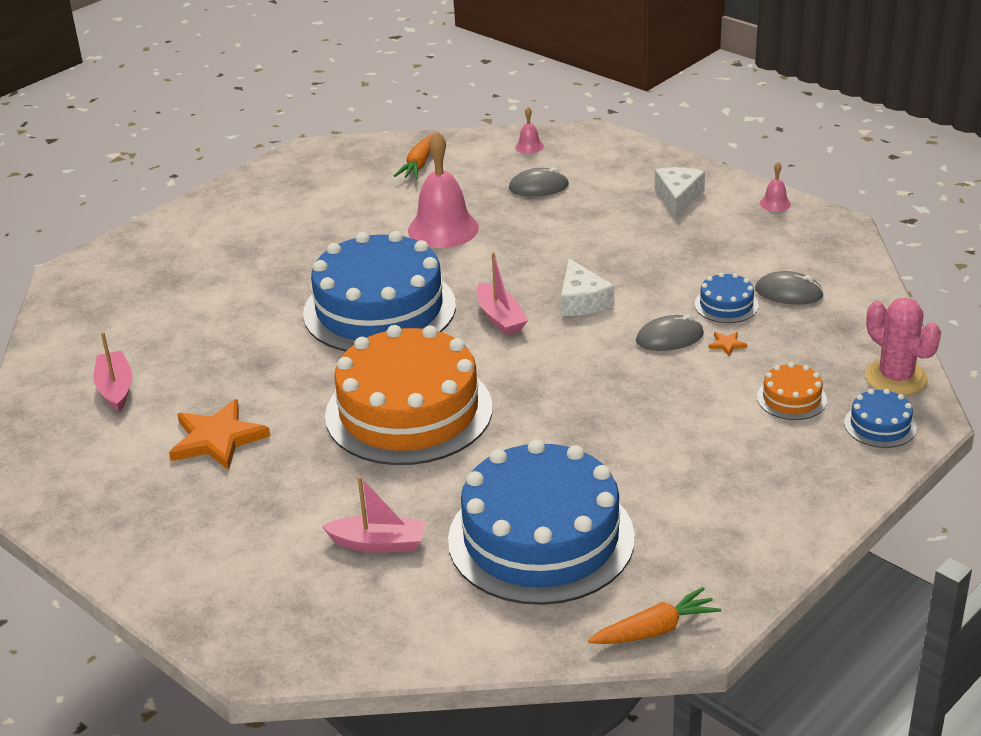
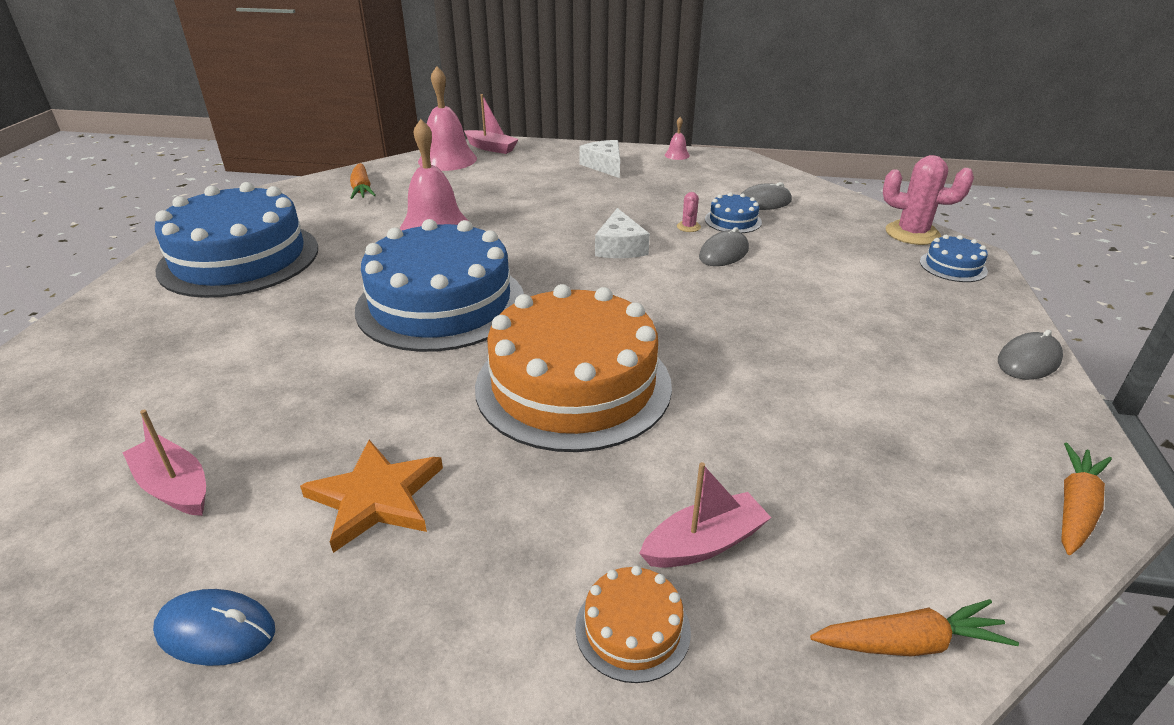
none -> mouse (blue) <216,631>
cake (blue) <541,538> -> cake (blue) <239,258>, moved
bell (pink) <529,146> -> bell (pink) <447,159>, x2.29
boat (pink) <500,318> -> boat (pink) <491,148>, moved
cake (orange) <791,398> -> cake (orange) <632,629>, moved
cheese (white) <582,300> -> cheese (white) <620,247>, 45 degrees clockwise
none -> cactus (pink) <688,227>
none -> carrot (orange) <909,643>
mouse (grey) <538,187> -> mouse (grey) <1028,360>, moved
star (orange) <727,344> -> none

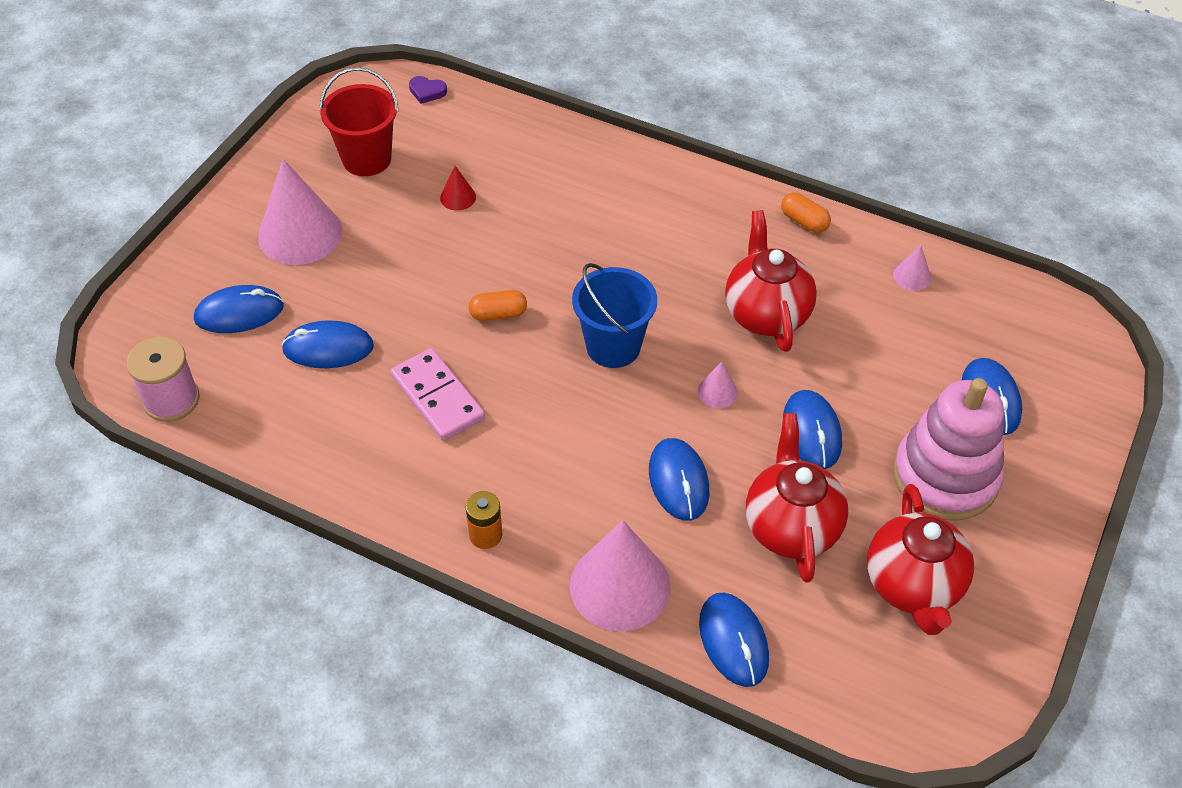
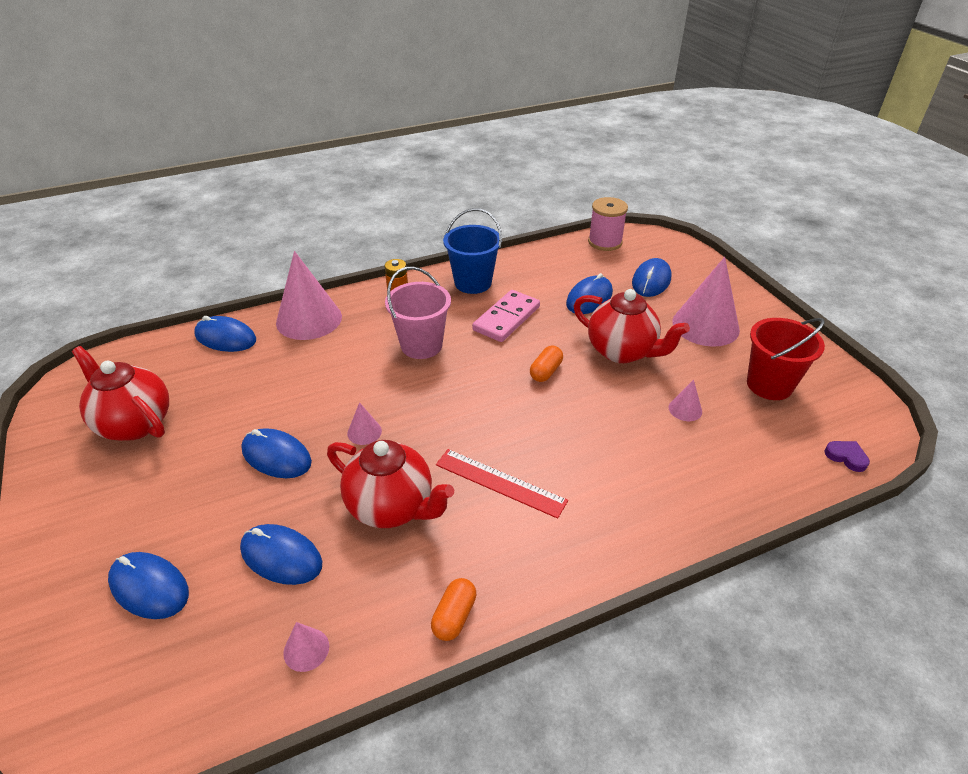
mouse (blue) <678,481> -> mouse (blue) <281,556>, moved
none -> bucket (pink) <421,345>
capsule (orange) <804,221> -> capsule (orange) <454,616>, 60 degrees counterclockwise
none -> ruler (red) <500,482>
bucket (blue) <613,346> -> bucket (blue) <473,283>, moved
domino (pink) <437,397> -> domino (pink) <506,318>, 60 degrees counterclockwise
teapot (red) <791,527> -> teapot (red) <622,351>, moved
cone (red) <458,197> -> cone (pink) <685,409>
heart (purple) <427,92> -> heart (purple) <846,457>, 75 degrees clockwise
stacking toy (pink) <945,477> -> none

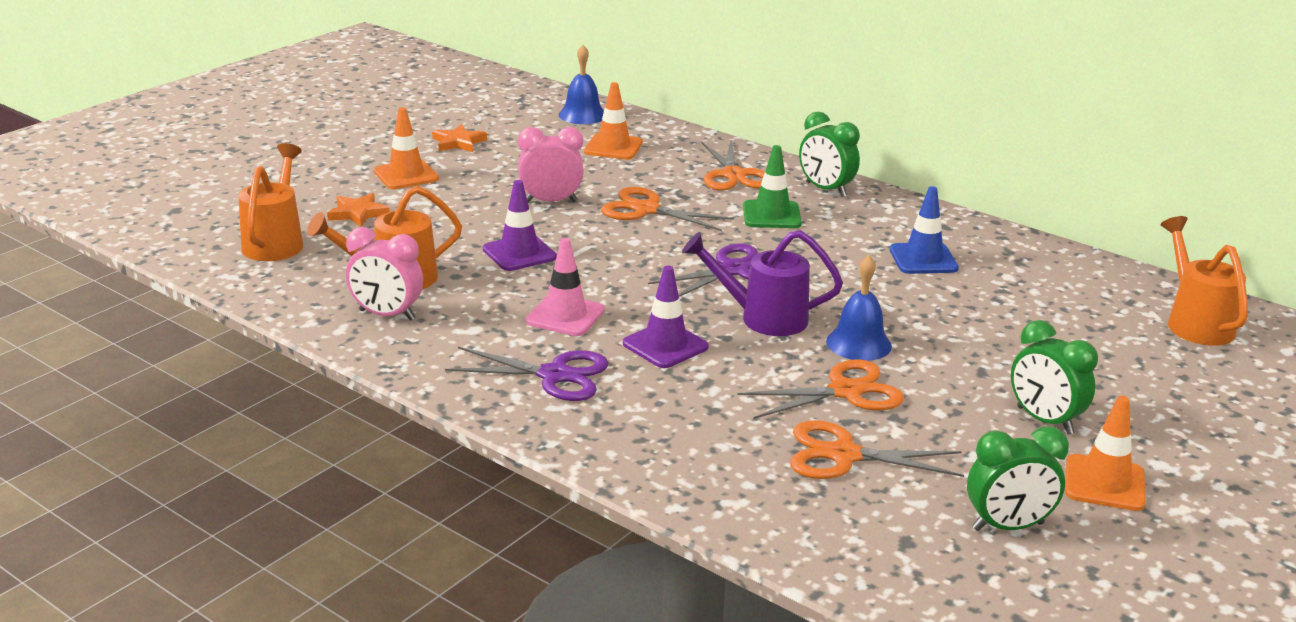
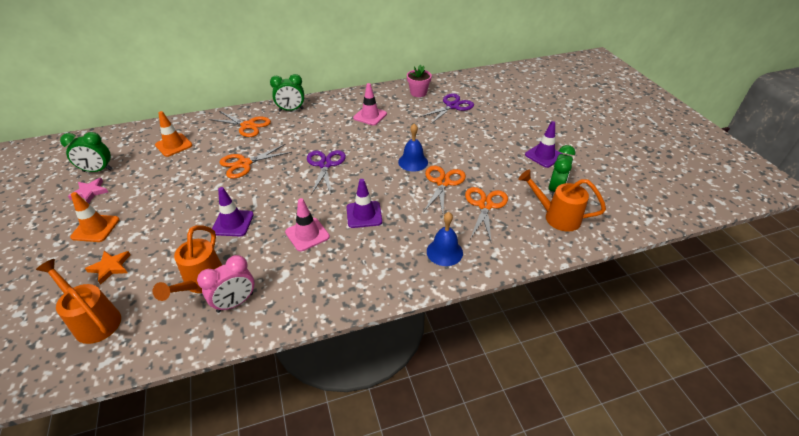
clock (green) <1044,420> -> clock (green) <98,170>, moved
star (orange) <458,142> -> star (pink) <90,192>
traffic cone (blue) <923,259> -> traffic cone (pink) <370,116>
none -> flower pot (pink) <418,93>
scissors (purple) <554,375> -> scissors (purple) <452,106>, moved
bell (blue) <582,115> -> bell (blue) <444,252>, moved
scissors (orange) <843,455> -> scissors (orange) <485,205>, 150 degrees clockwise
watering can (orange) <1195,323> -> watering can (orange) <557,217>, moved
traffic cone (orange) <1104,483> -> traffic cone (purple) <544,155>
clock (pink) <551,201> -> none
watering can (purple) <763,318> -> none
traffic cone (green) <771,215> -> none

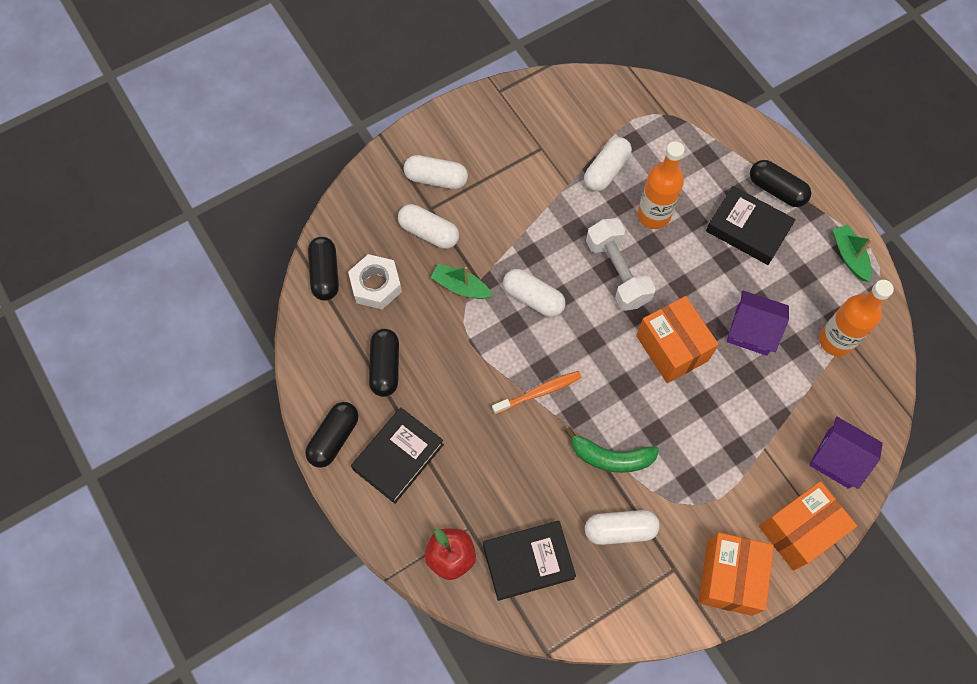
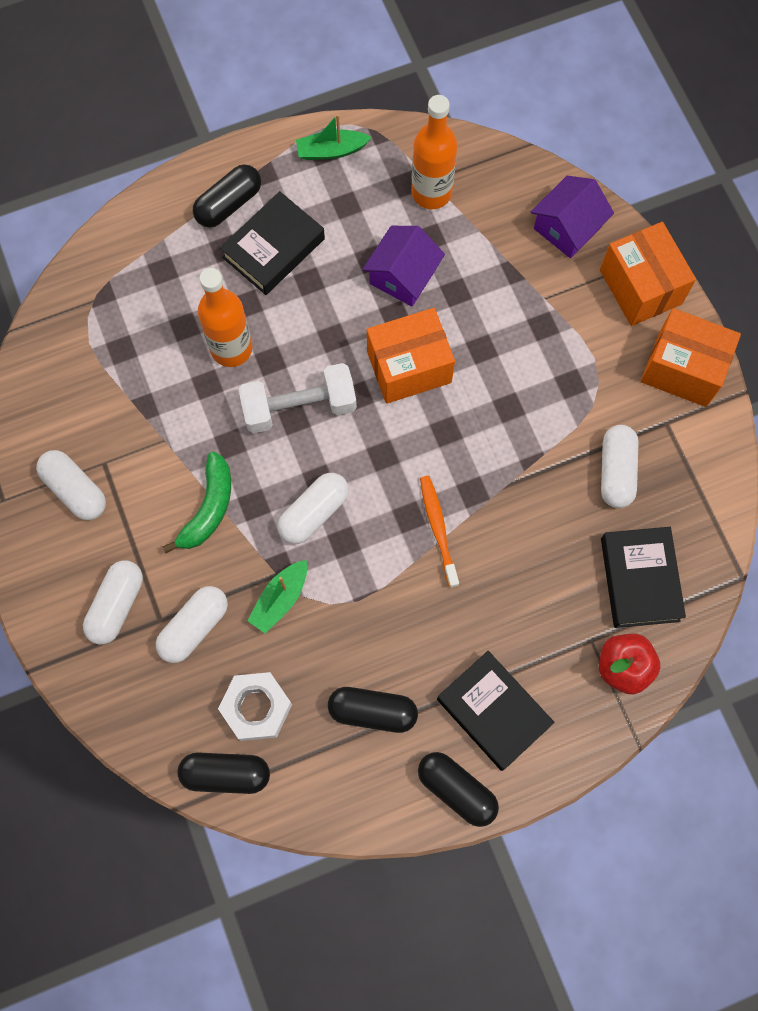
capsule (white) <606,171> -> capsule (white) <75,490>, moved
banana (green) <611,457> -> banana (green) <209,508>, moved

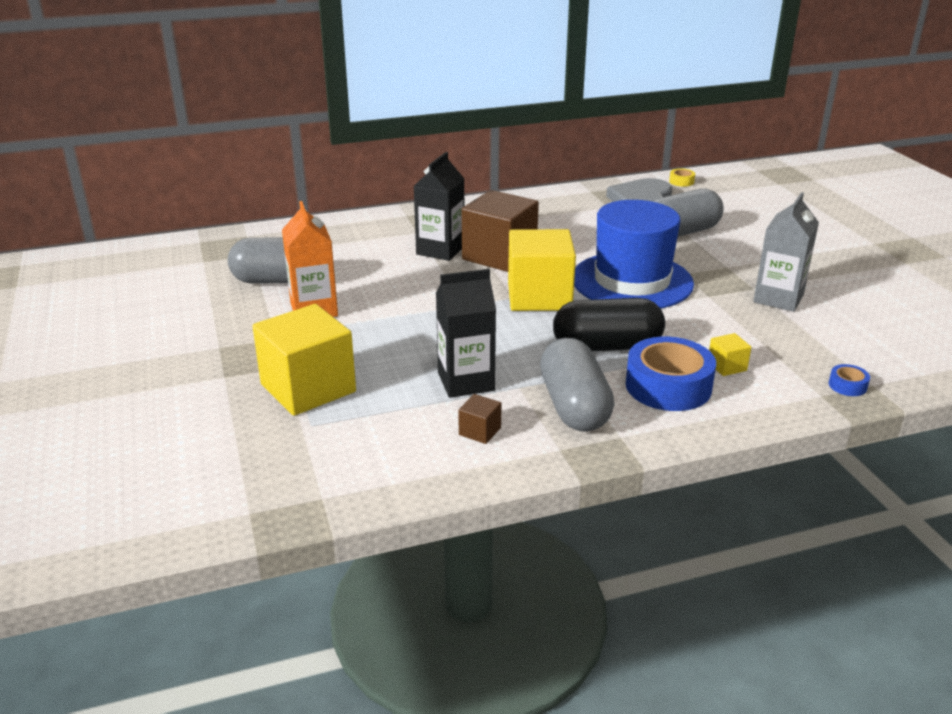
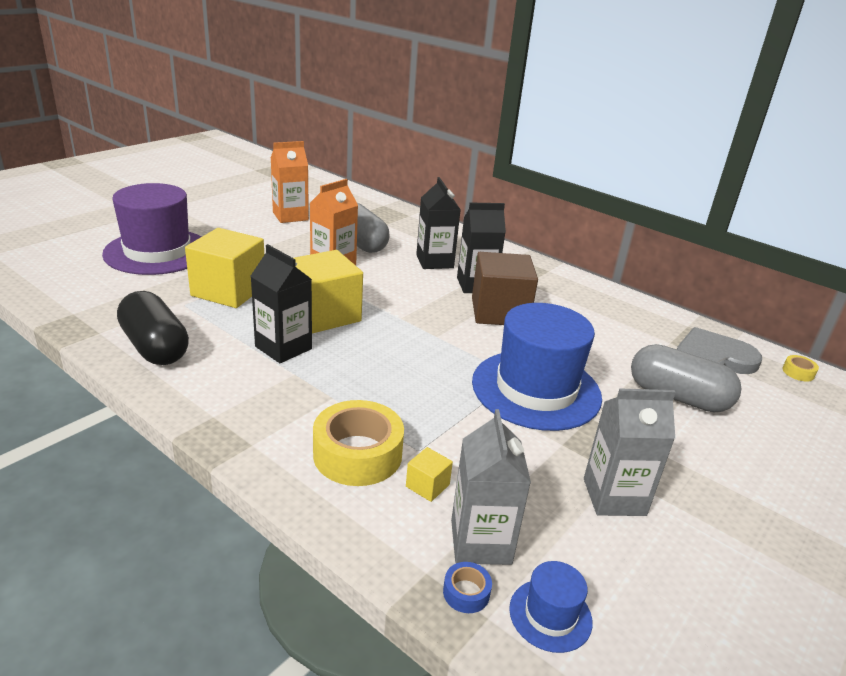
none -> hat (purple) <157,252>
capsule (black) <607,346> -> capsule (black) <155,347>, moved
none -> carton (orange) <290,216>
cube (yellow) <539,296> -> cube (yellow) <324,315>, moved
tape (blue) <668,386> -> tape (yellow) <357,454>
none -> carton (black) <434,261>
none -> carton (grey) <480,542>
none -> hat (blue) <550,615>
cube (brown) <480,431> -> none
capsule (grey) <574,406> -> none

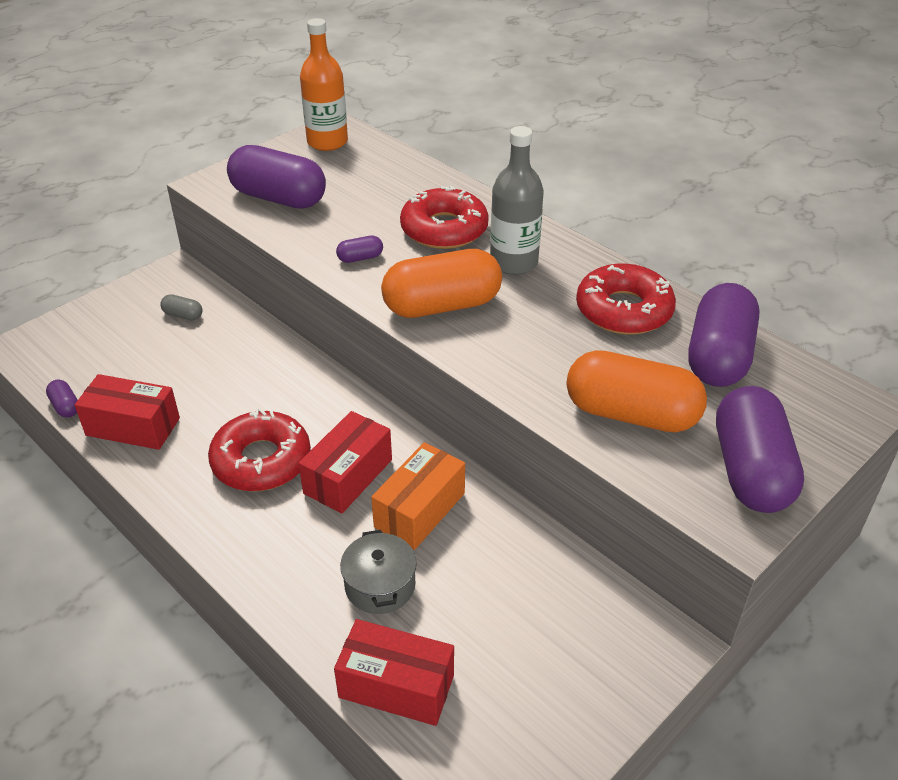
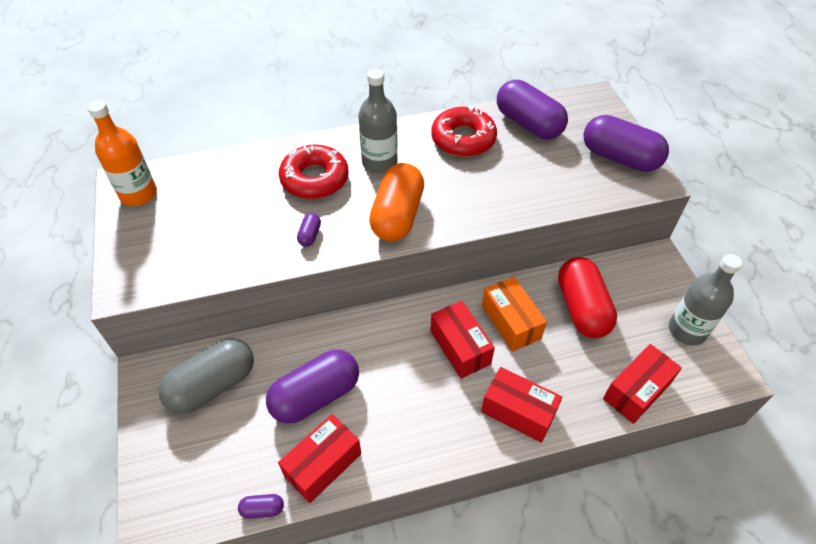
capsule (grey) <183,315> -> capsule (grey) <213,385>, x2.41
capsule (purple) <279,198> -> capsule (purple) <315,396>, moved
none -> box (red) <518,412>
none -> capsule (red) <582,308>
none -> bottle (grey) <687,330>
donut (red) <261,460> -> none
pot (grey) <380,585> -> none
capsule (orange) <631,414> -> none

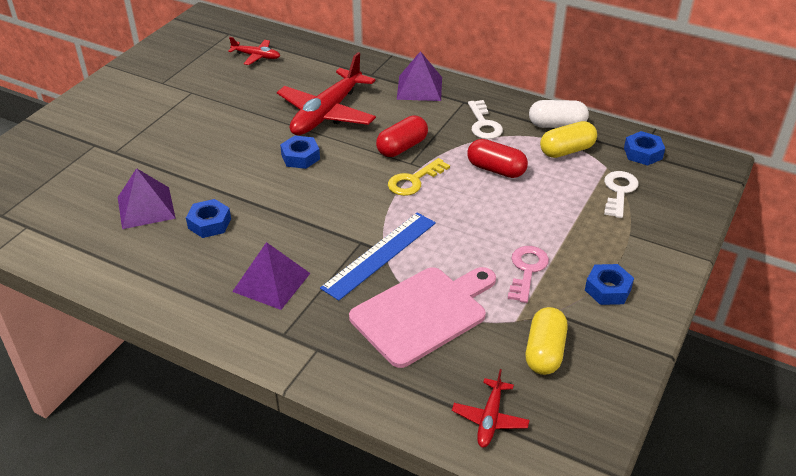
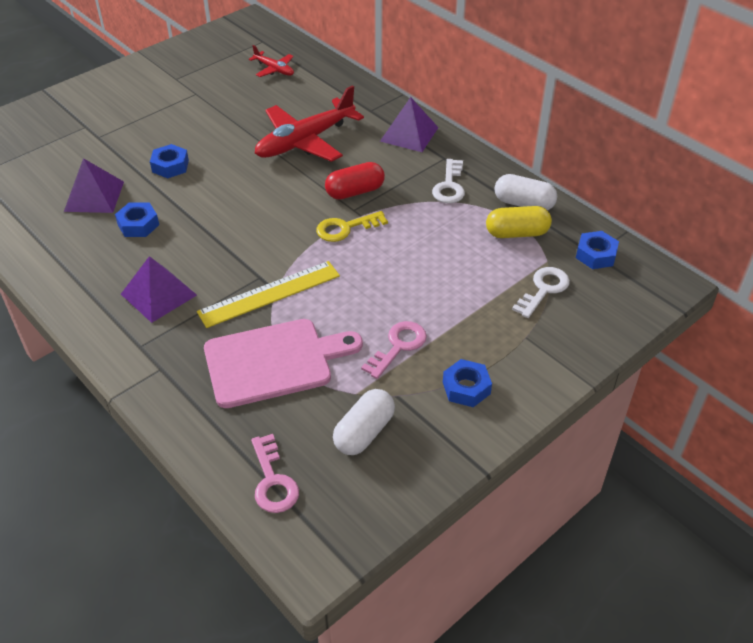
nut (blue) <300,157> -> nut (blue) <170,166>, moved
ruler (blue) <380,255> -> ruler (yellow) <269,294>
plane (red) <490,418> -> key (pink) <273,480>
capsule (yellow) <544,352> -> capsule (white) <364,432>
capsule (red) <496,169> -> none

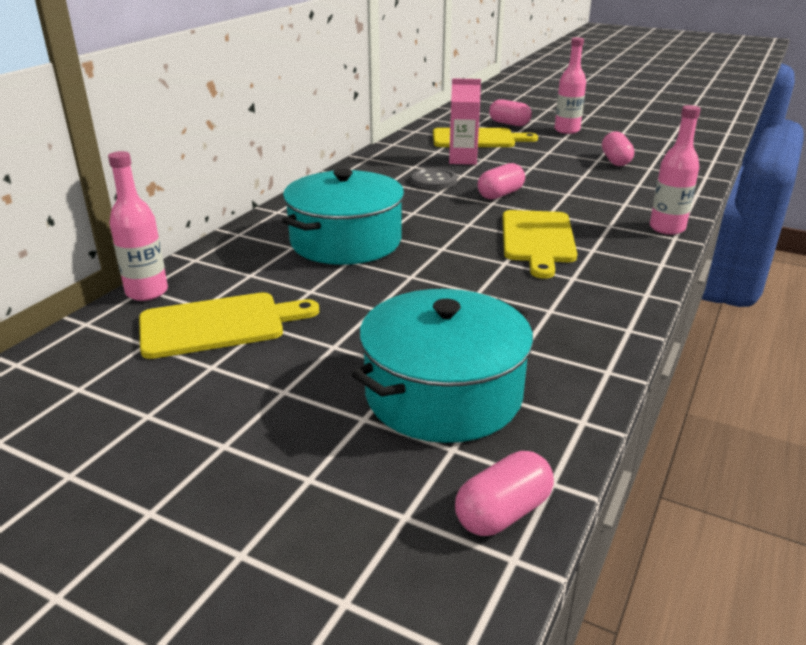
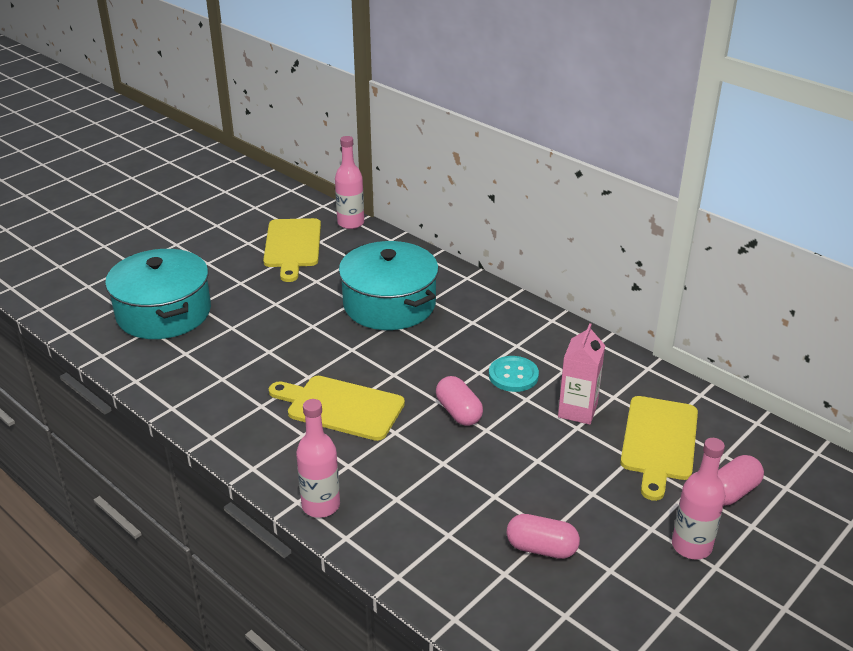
button (grey) <434,181> -> button (turquoise) <513,375>
capsule (pink) <503,512> -> none

